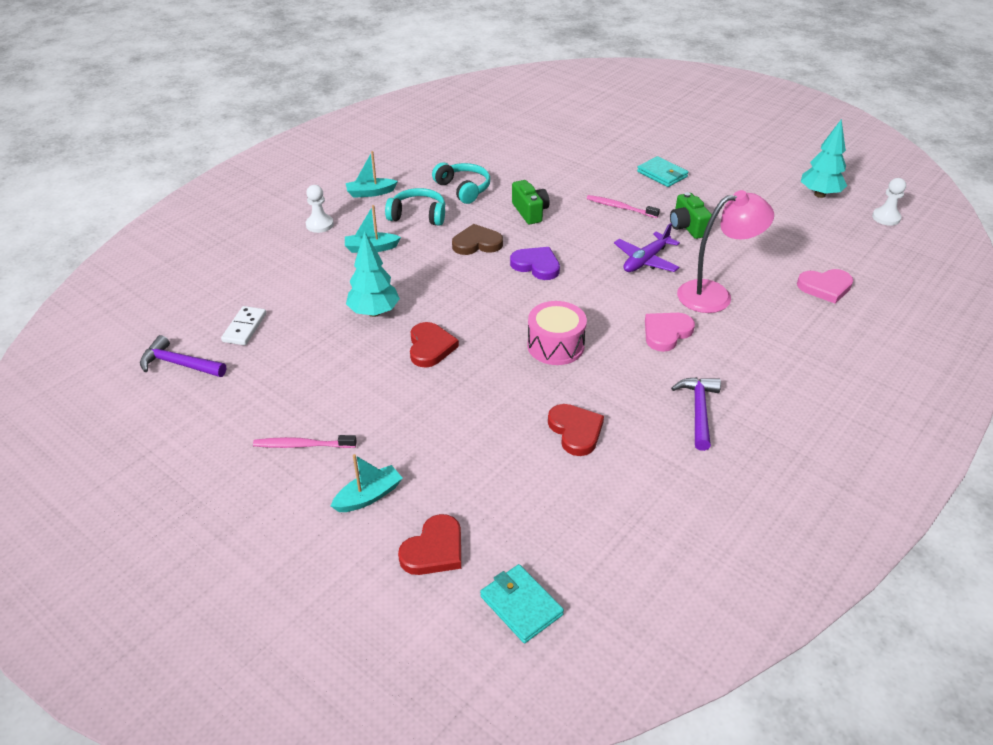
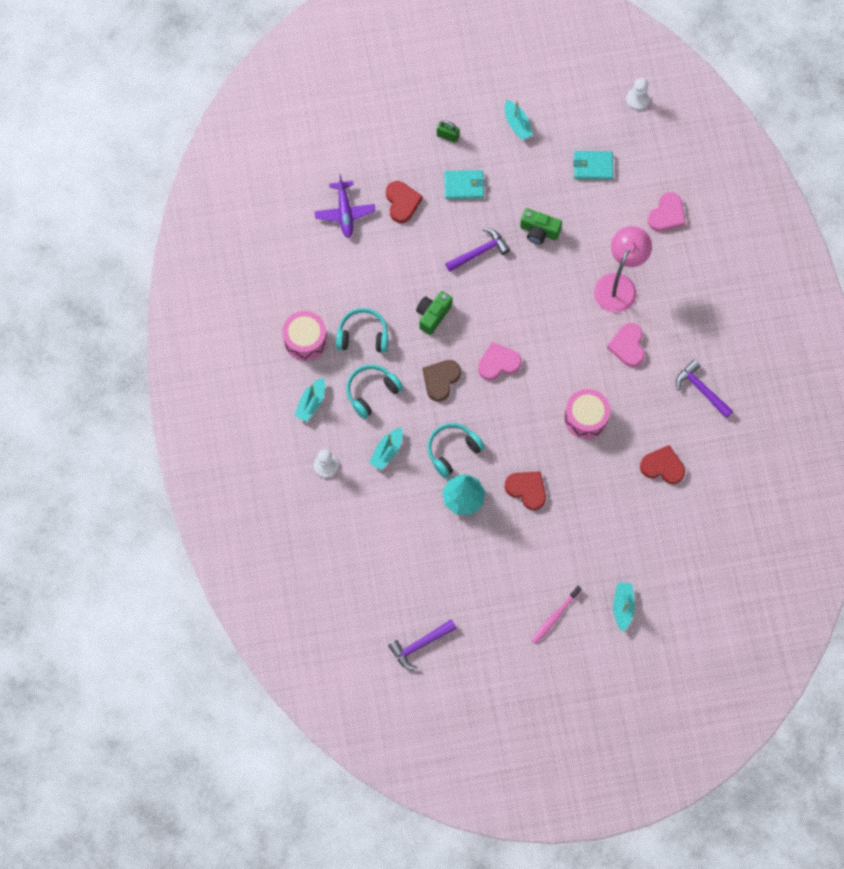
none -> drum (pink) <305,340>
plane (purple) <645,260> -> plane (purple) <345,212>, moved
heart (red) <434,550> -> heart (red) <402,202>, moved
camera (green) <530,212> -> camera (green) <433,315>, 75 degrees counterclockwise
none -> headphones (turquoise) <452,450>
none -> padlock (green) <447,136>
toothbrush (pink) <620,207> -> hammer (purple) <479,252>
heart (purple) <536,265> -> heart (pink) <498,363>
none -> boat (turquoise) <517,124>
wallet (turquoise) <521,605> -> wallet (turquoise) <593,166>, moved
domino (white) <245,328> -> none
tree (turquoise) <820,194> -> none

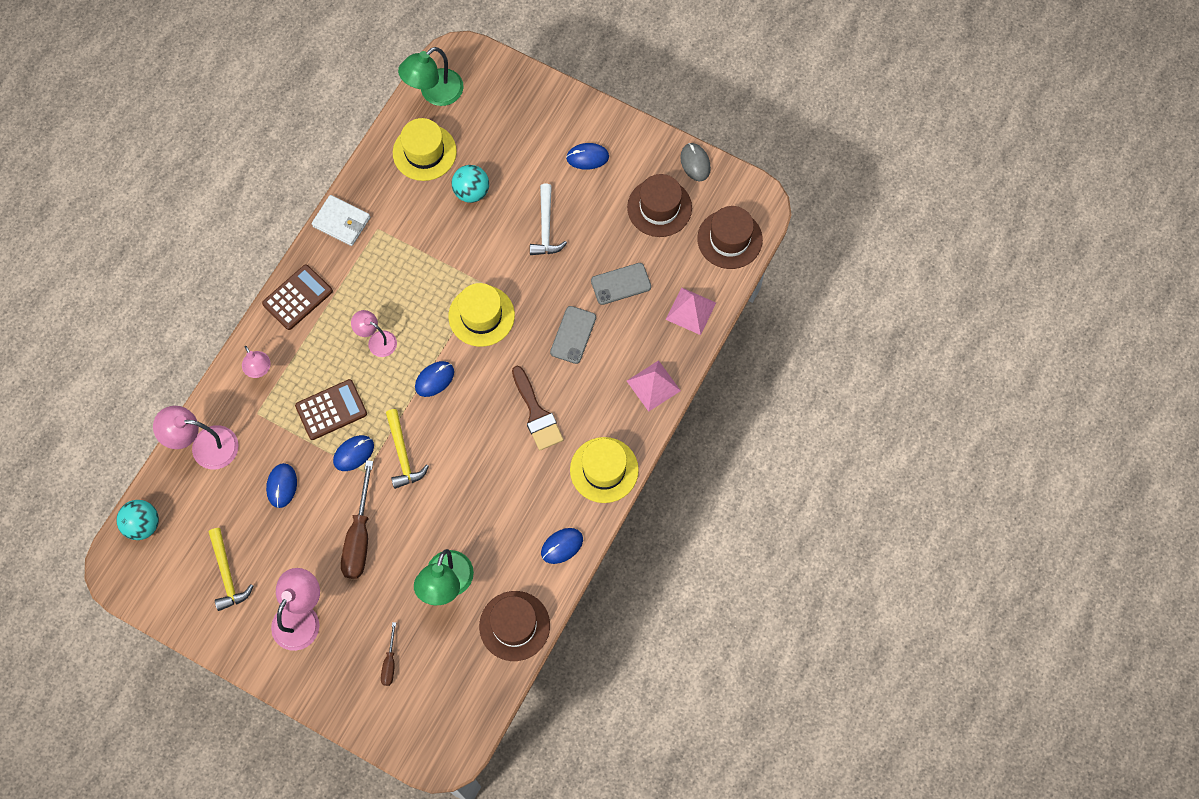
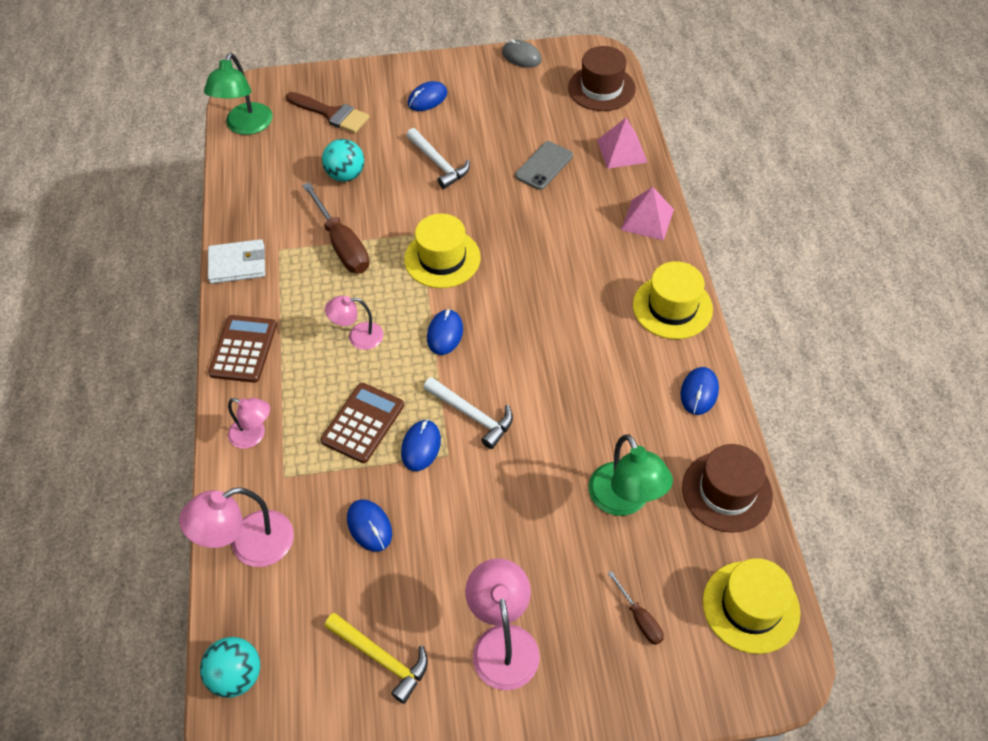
brush (brown) <536,413> -> brush (brown) <331,114>, moved
screwdriver (brown) <359,536> -> screwdriver (brown) <342,244>, moved
hammer (yellow) <403,454> -> hammer (white) <472,415>
hat (yellow) <424,152> -> hat (yellow) <750,606>, moved
phone (grey) <573,335> -> none
hat (brown) <659,207> -> none

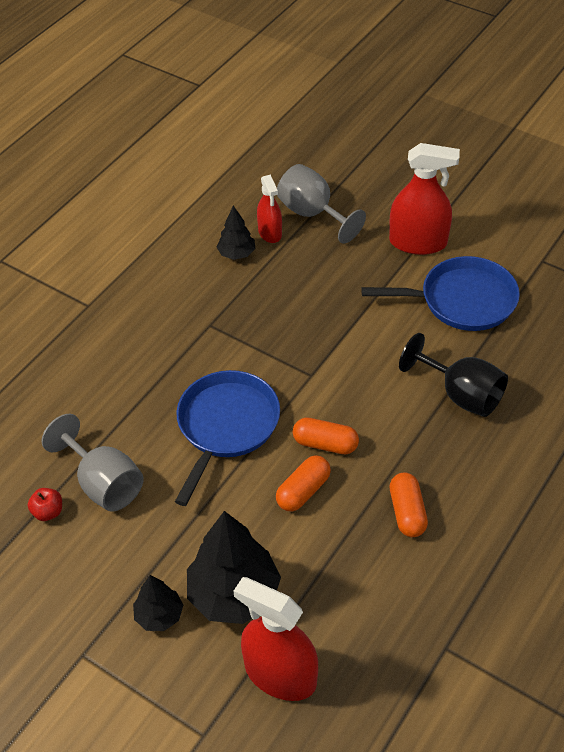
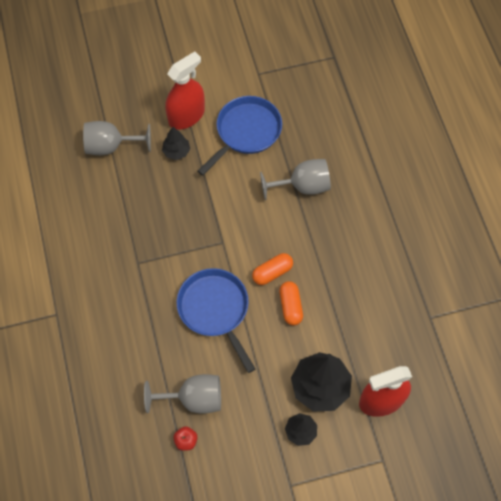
tree (black) <236,254> -> tree (black) <176,151>, moved
goblet (black) <461,394> -> goblet (grey) <302,186>
spray bottle (red) <270,232> -> none
capsule (orange) <407,512> -> none

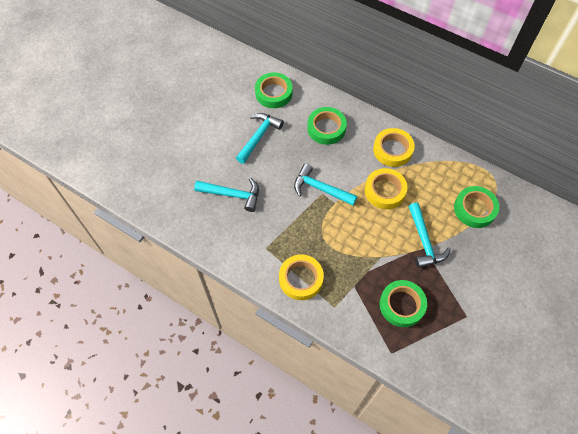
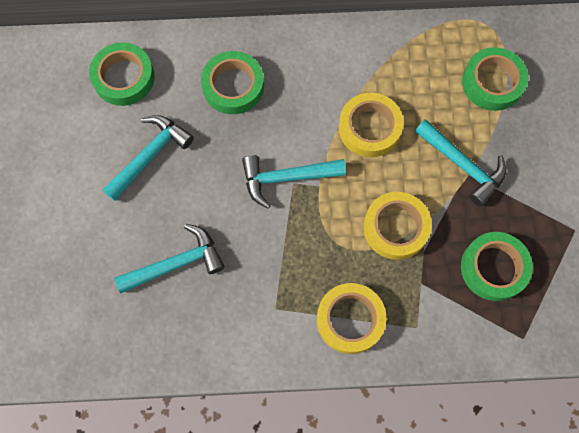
hammer (turquoise) <259,136> -> hammer (turquoise) <150,155>, 45 degrees clockwise
tape (yellow) <392,150> -> tape (yellow) <395,228>, moved

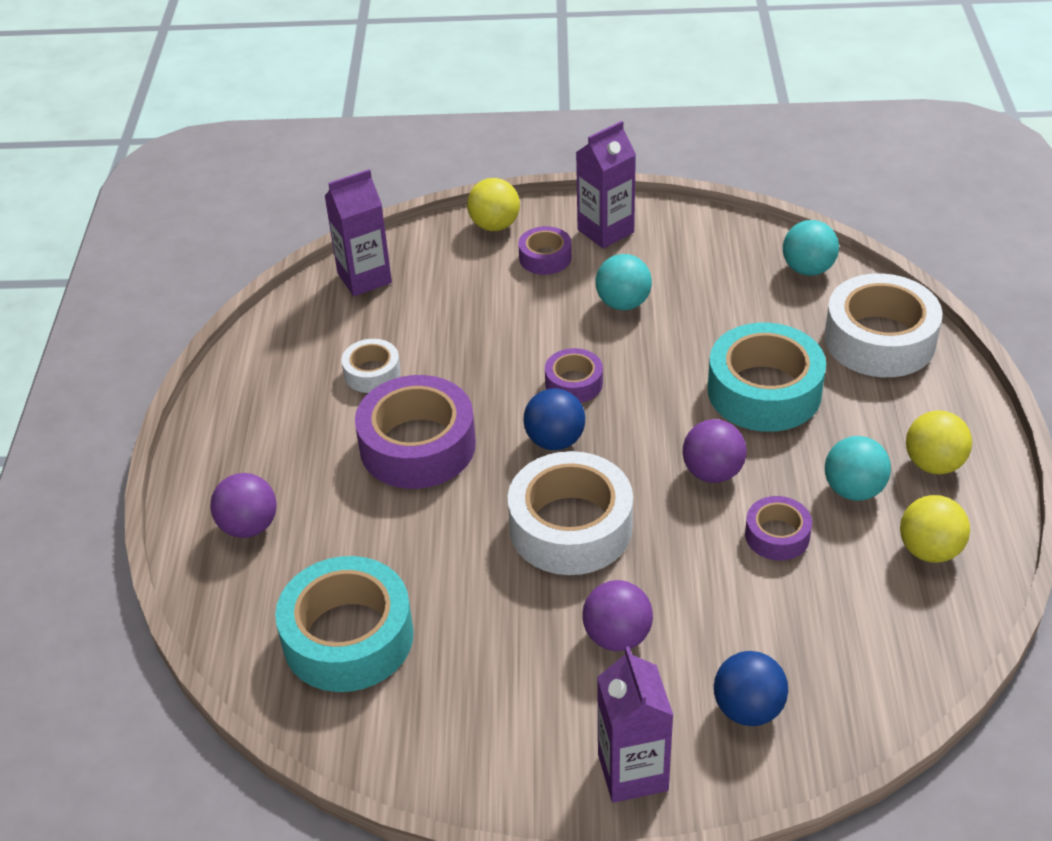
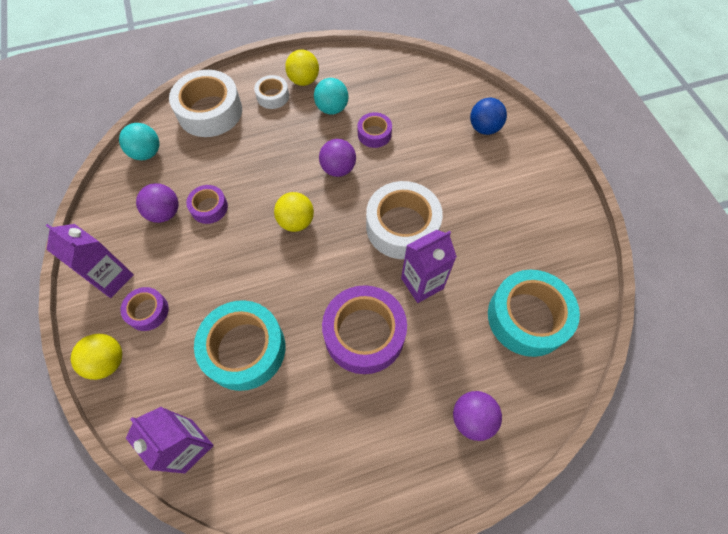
ball (purple) <617,636> -> ball (purple) <164,213>, moved
tape (purple) <574,383> -> tape (purple) <209,207>, moved
tape (turquoise) <764,391> -> tape (turquoise) <244,349>, moved
tape (white) <372,373> -> tape (white) <273,96>, moved
ball (yellow) <929,550> -> ball (yellow) <296,222>, moved
carton (purple) <632,772> -> carton (purple) <422,283>, moved
ball (blue) <555,440> -> none
ball (turquoise) <623,303> -> none

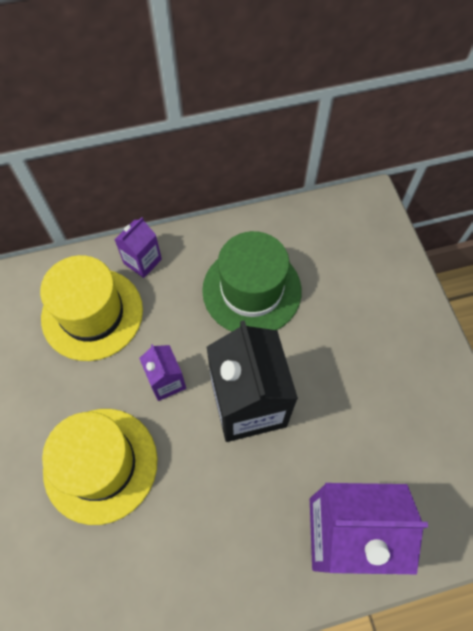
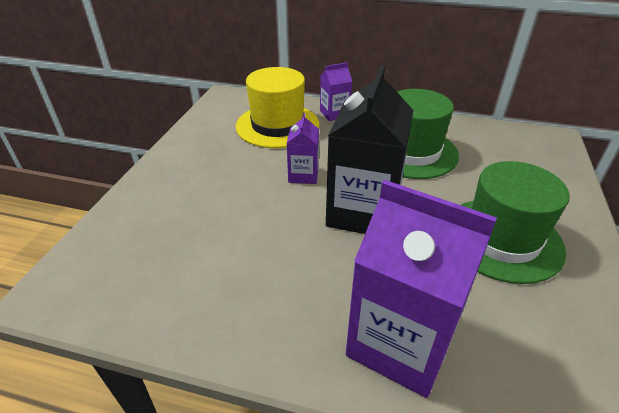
none -> hat (green) <501,239>
hat (yellow) <100,464> -> none

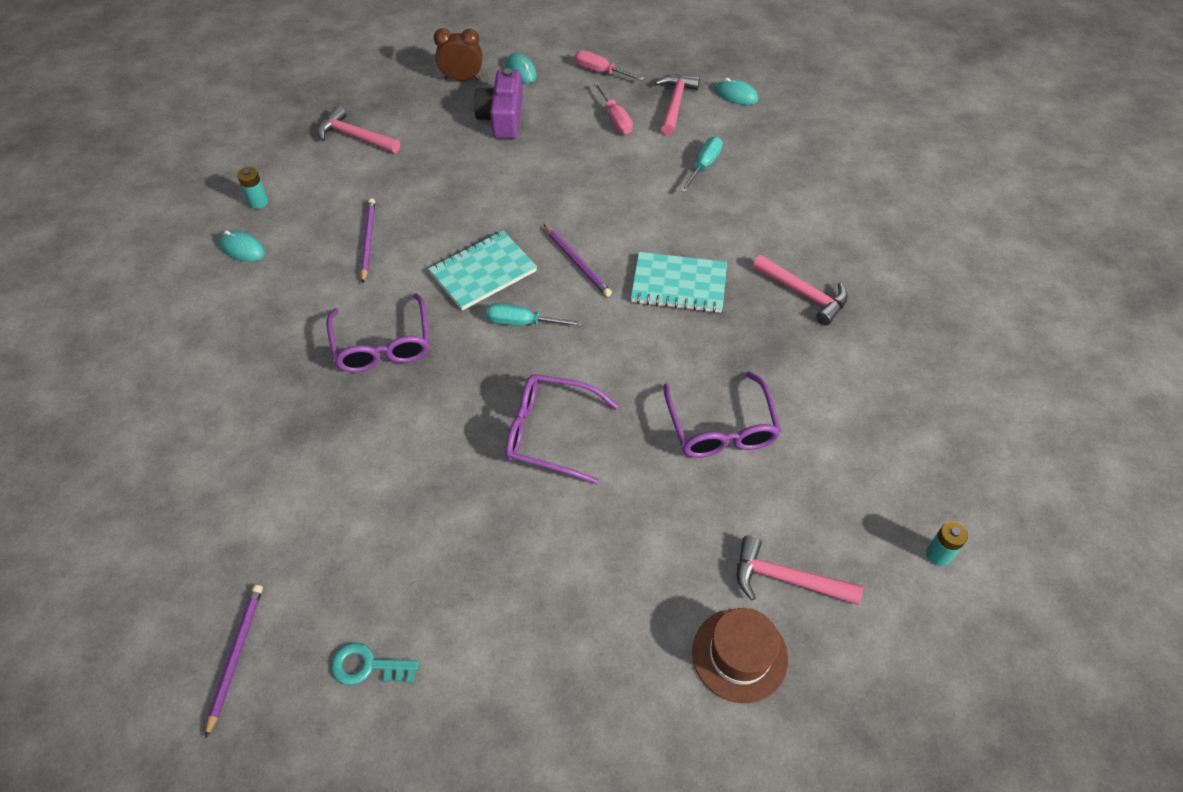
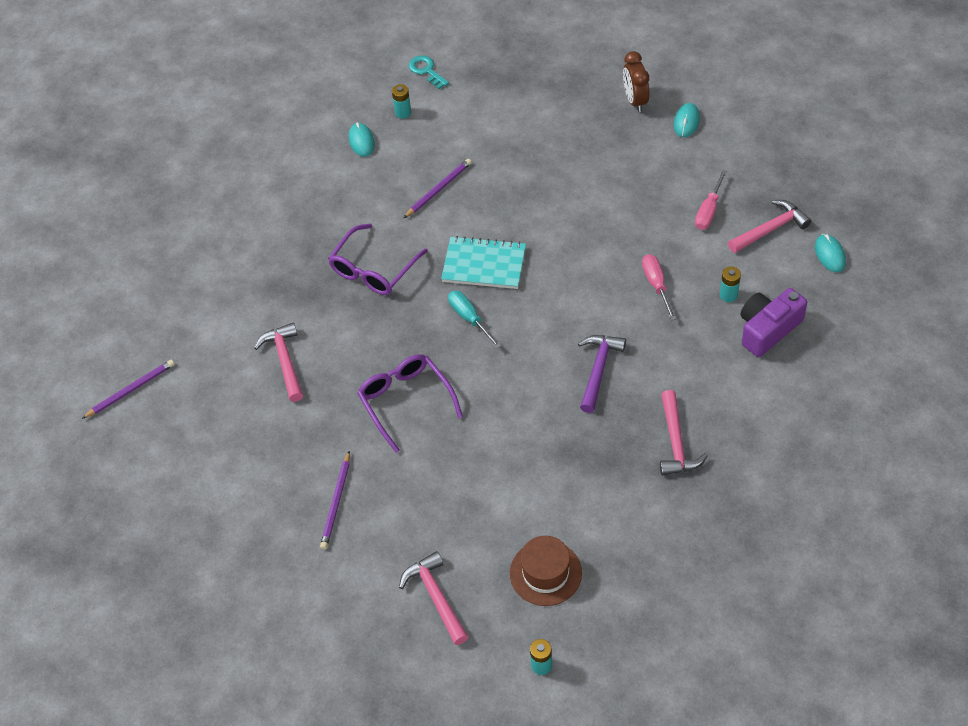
hammer (pink) <355,136> -> hammer (pink) <285,361>, moved
pencil (purple) <577,262> -> pencil (purple) <336,502>, moved
key (turquoise) <367,666> -> key (turquoise) <426,71>, moved
hat (brown) <739,655> -> hat (brown) <545,573>, moved
notebook (turquoise) <678,285> -> hammer (purple) <598,369>
clock (brown) <462,79> -> clock (brown) <635,101>, 150 degrees counterclockwise
screwdriver (pink) <600,71> -> screwdriver (pink) <656,285>, moved
screwdriver (turquoise) <704,165> -> battery (turquoise) <728,295>
camera (purple) <502,118> -> camera (purple) <768,329>, moved
glasses (purple) <721,427> -> none

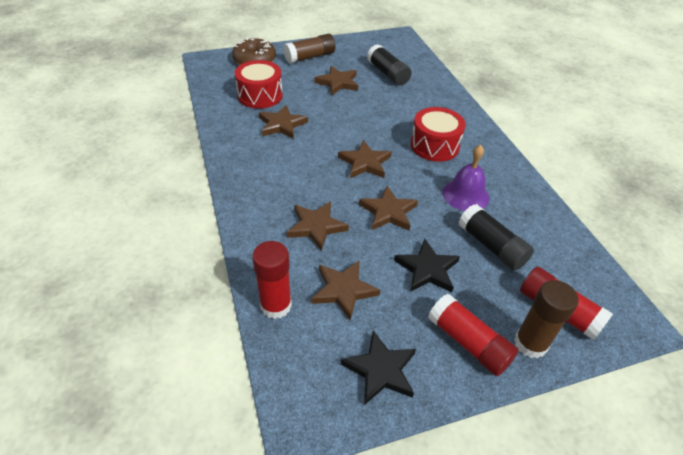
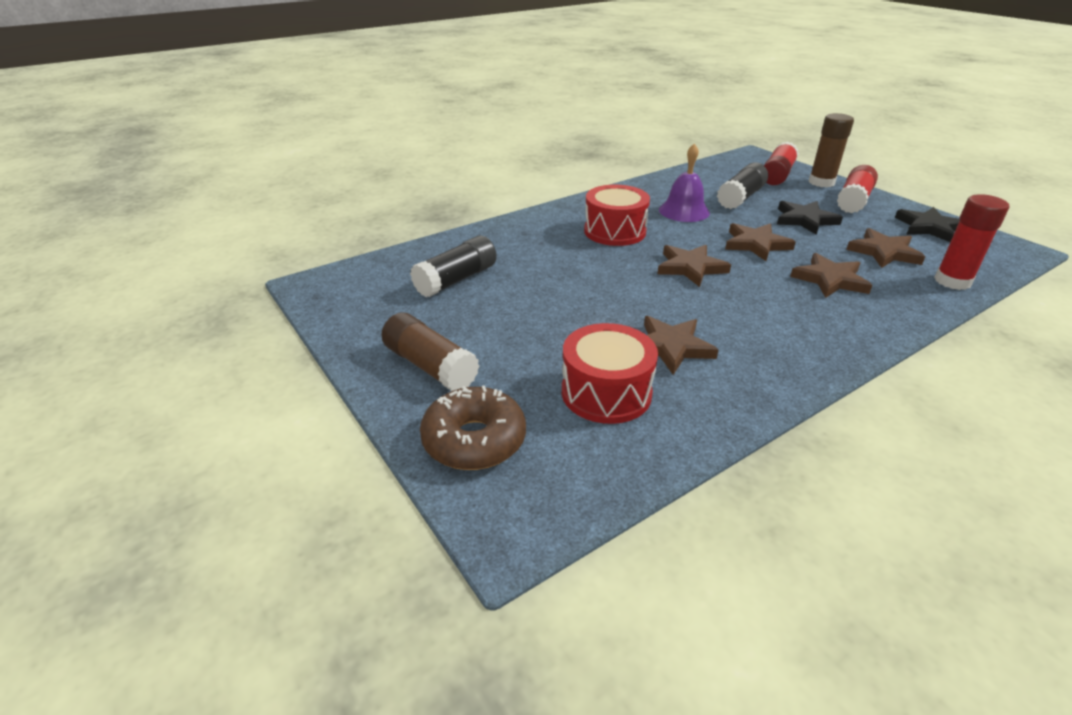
star (brown) <338,83> -> none

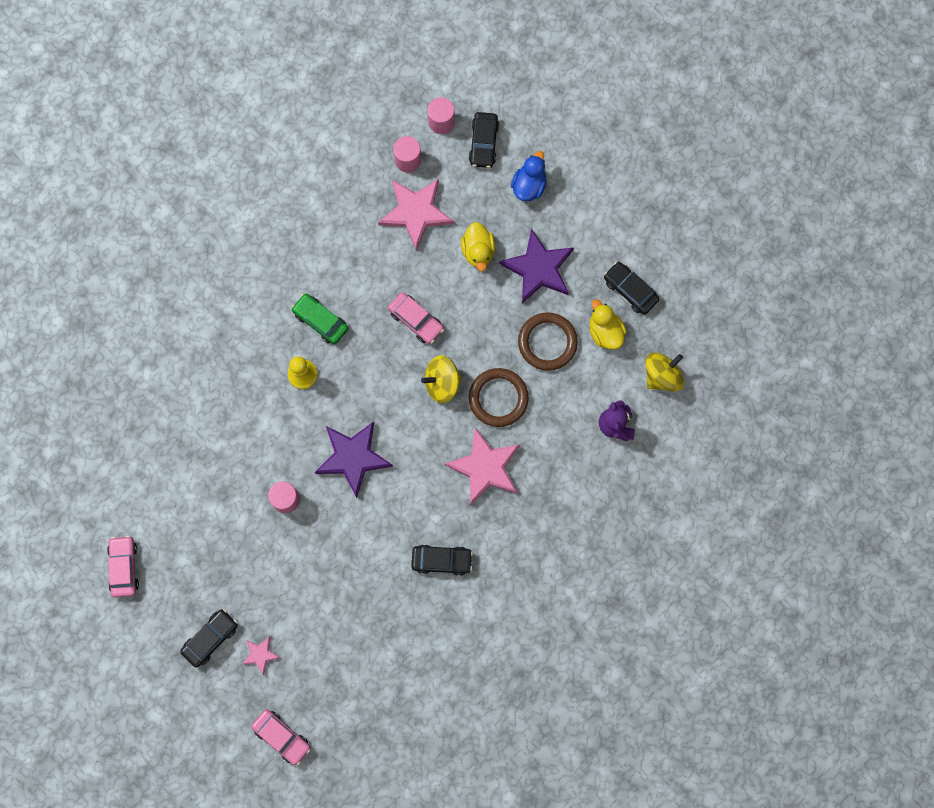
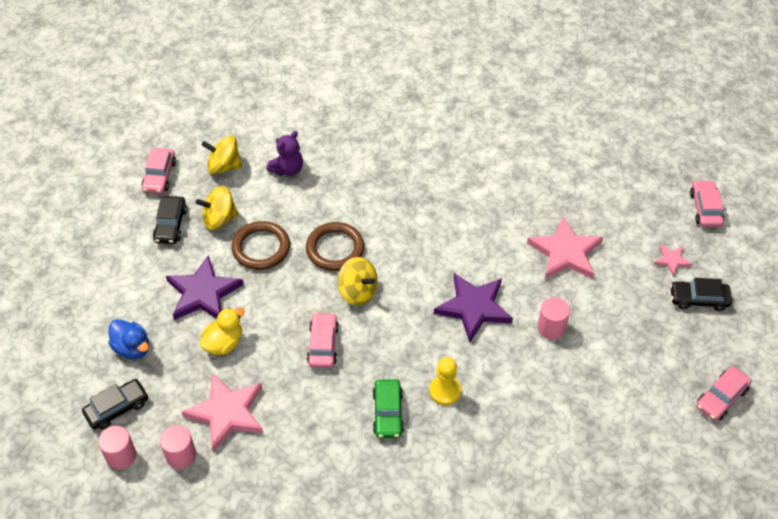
duck (blue) <529,185> -> duck (blue) <132,348>, 120 degrees counterclockwise
none -> car (pink) <159,176>
duck (yellow) <605,331> -> spinning top (yellow) <219,219>
star (pink) <485,467> -> star (pink) <565,252>, moved
car (black) <441,560> -> none

